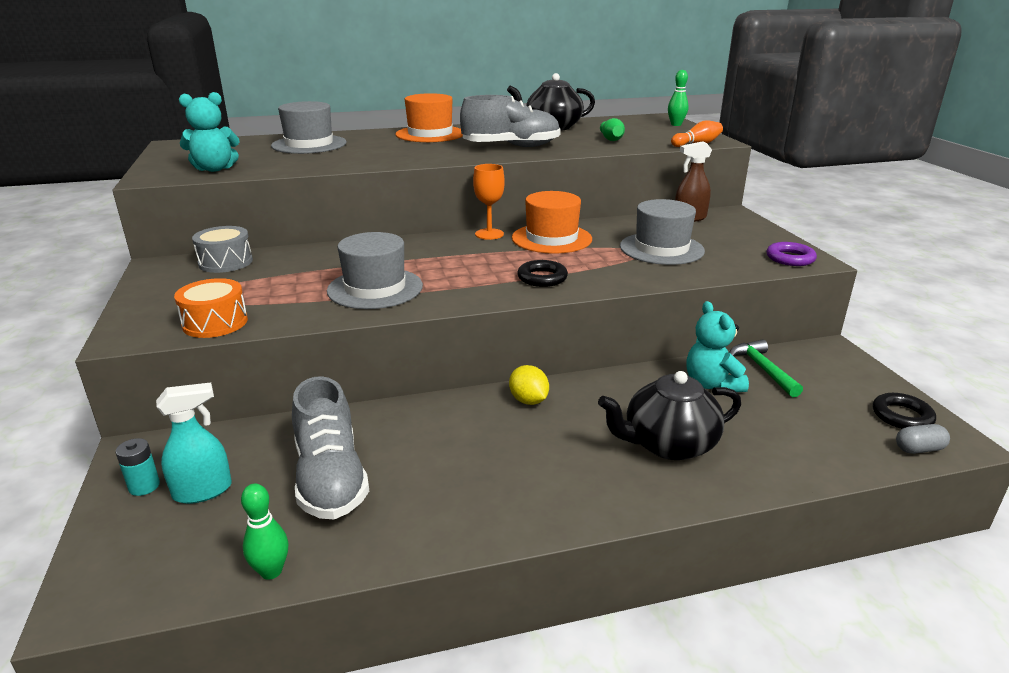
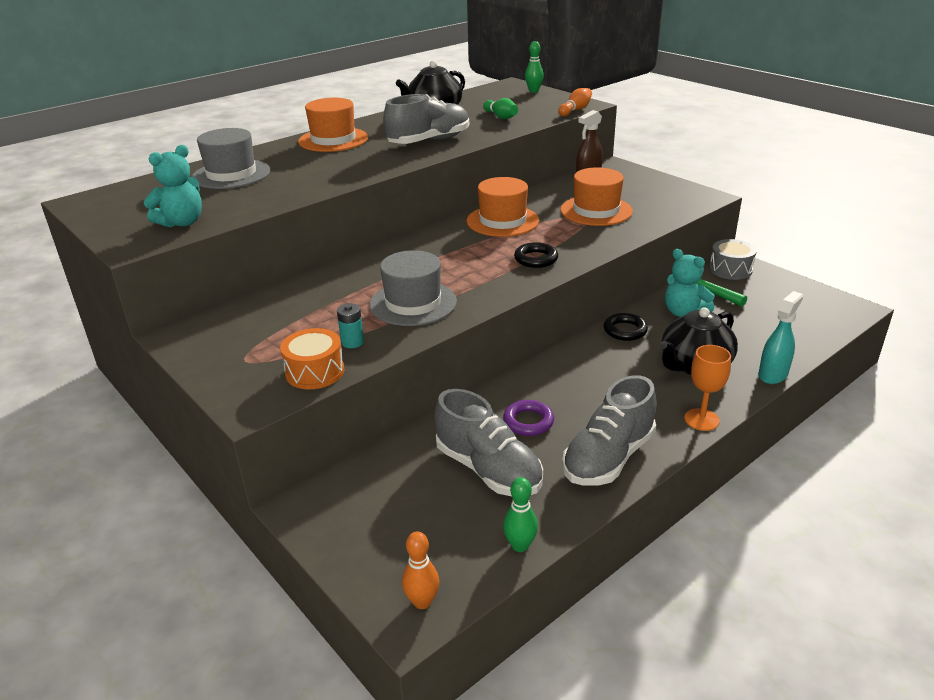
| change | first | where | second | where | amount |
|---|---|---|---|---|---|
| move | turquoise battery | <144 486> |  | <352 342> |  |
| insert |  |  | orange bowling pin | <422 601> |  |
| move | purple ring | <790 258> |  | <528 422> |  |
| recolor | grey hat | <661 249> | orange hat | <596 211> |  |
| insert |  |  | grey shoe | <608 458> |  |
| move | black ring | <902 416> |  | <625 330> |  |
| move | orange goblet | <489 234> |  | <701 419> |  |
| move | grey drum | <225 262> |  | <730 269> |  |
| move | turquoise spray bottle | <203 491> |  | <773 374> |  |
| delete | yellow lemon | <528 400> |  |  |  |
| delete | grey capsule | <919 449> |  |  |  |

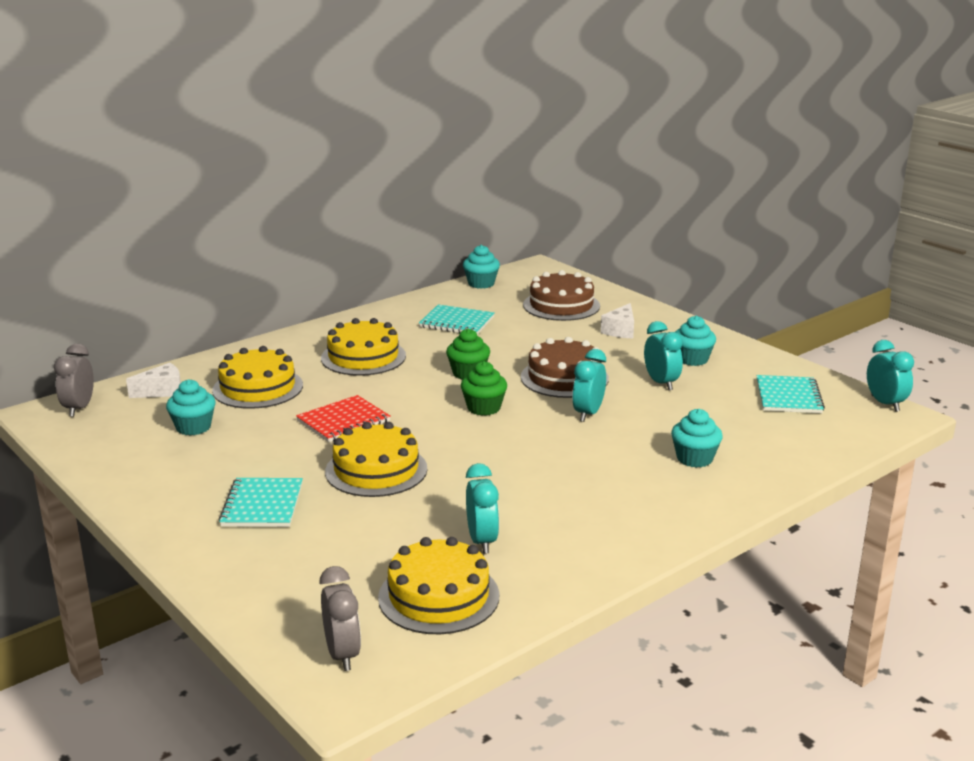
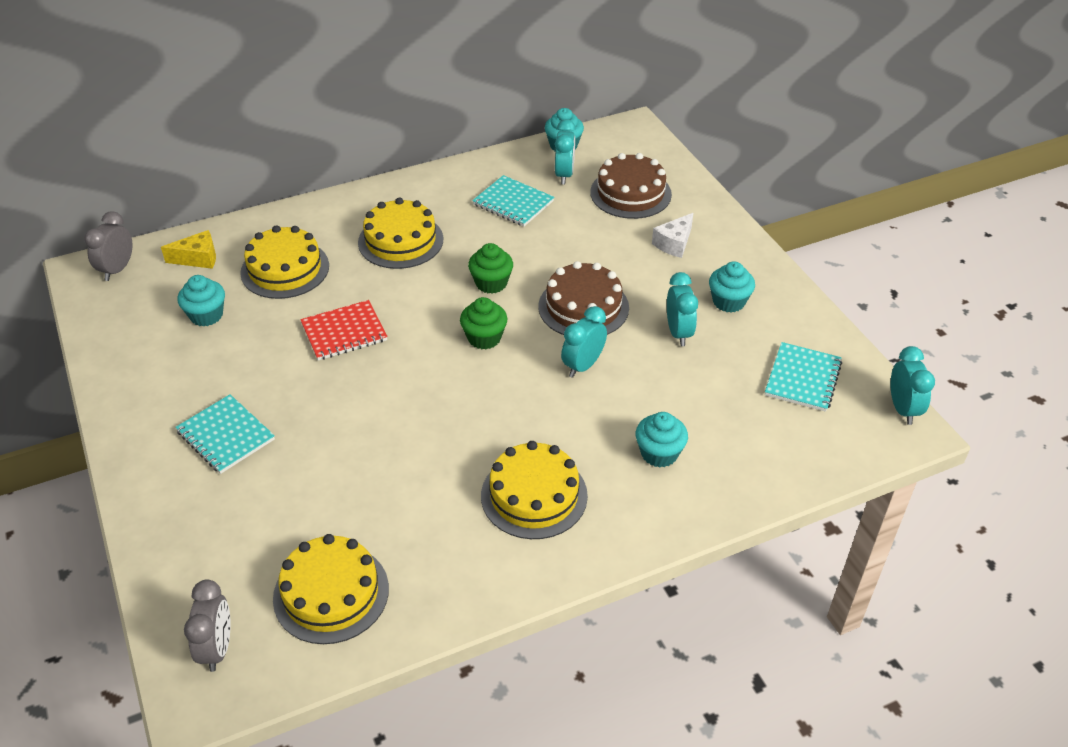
| change | first | where | second | where | amount |
|---|---|---|---|---|---|
| recolor | white cheese | <162 391> | yellow cheese | <198 258> |  |
| rotate | turquoise notebook | <262 505> |  | <226 435> | 60 degrees counterclockwise |
| move | yellow cake | <376 470> |  | <534 495> |  |
| move | turquoise clock | <482 541> |  | <564 175> |  |

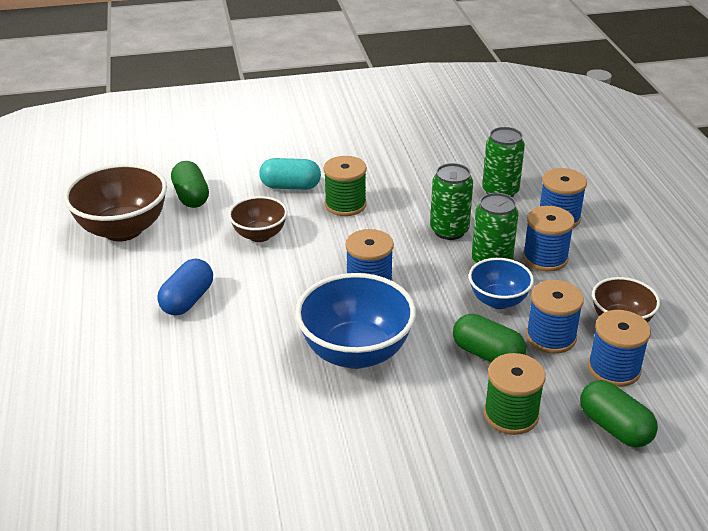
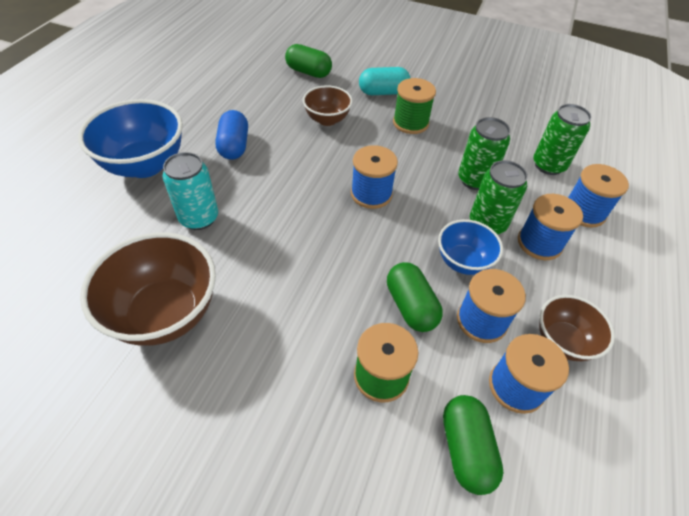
| change | first | where | second | where | amount |
|---|---|---|---|---|---|
| move | blue bowl | <355 352> |  | <145 165> |  |
| move | brown bowl | <123 229> |  | <165 313> |  |
| insert |  |  | turquoise can | <199 218> |  |
| rotate | blue capsule | <187 300> |  | <234 146> | 60 degrees counterclockwise |
| rotate | green capsule | <191 197> |  | <308 72> | 75 degrees counterclockwise |
| rotate | turquoise capsule | <290 186> |  | <383 92> | 45 degrees counterclockwise |

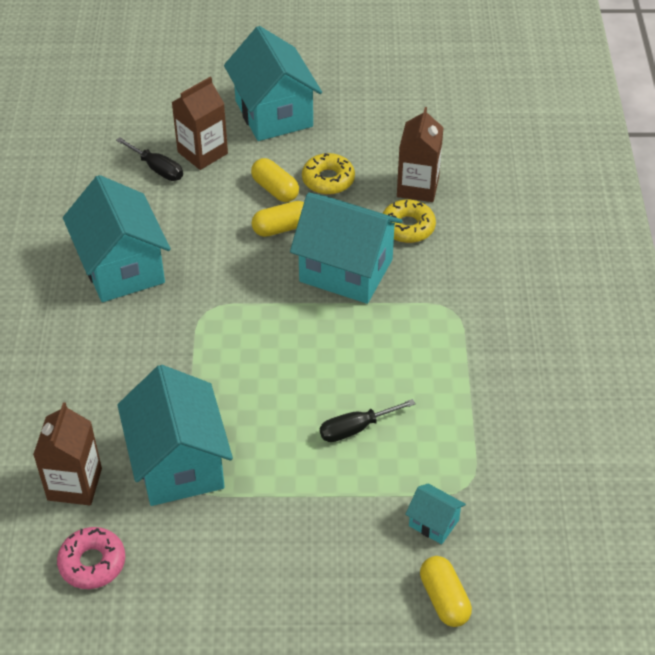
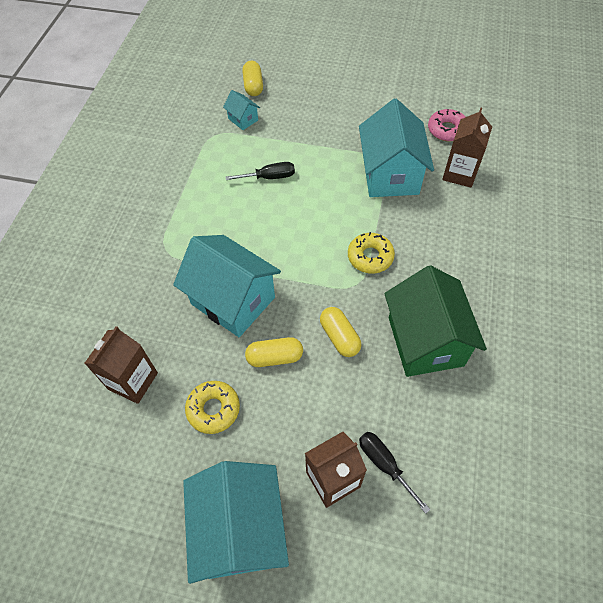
| change | first | where | second | where | amount |
|---|---|---|---|---|---|
| move | yellow capsule | <275 189> |  | <339 337> |  |
| move | yellow donut | <407 227> |  | <370 257> |  |
| recolor | turquoise house | <122 267> | green house | <425 341> |  |

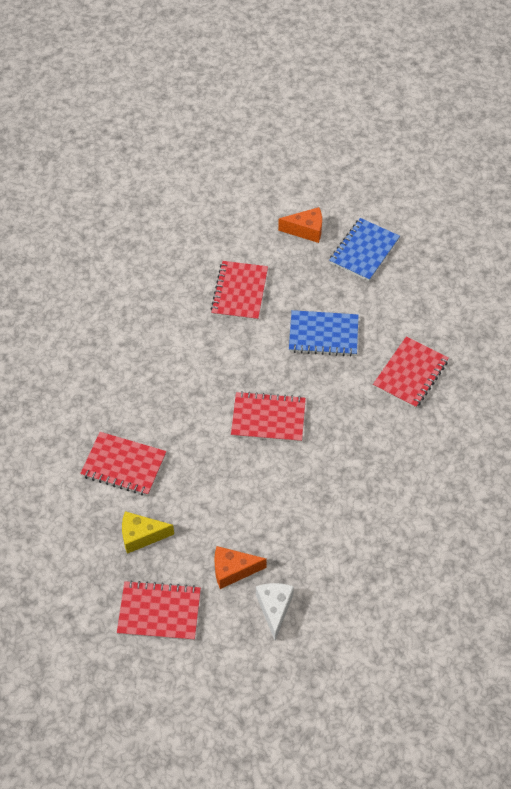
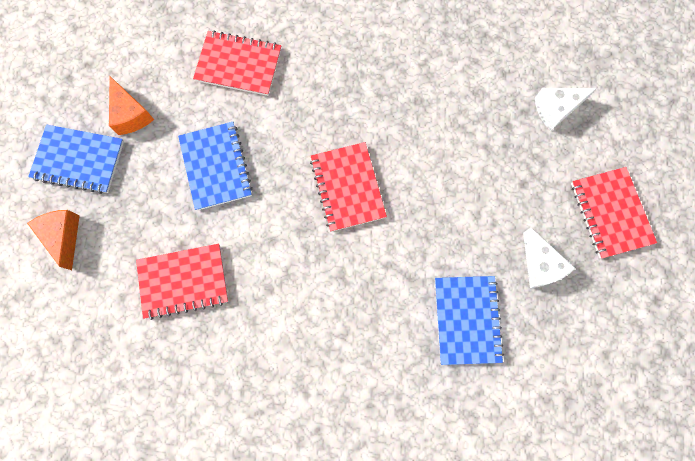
| change | first | where | second | where | amount |
|---|---|---|---|---|---|
| move | orange cheese | <233 570> |  | <131 114> |  |
| recolor | red notebook | <124 465> | blue notebook | <467 320> |  |
| recolor | yellow cheese | <141 536> | white cheese | <540 265> |  |

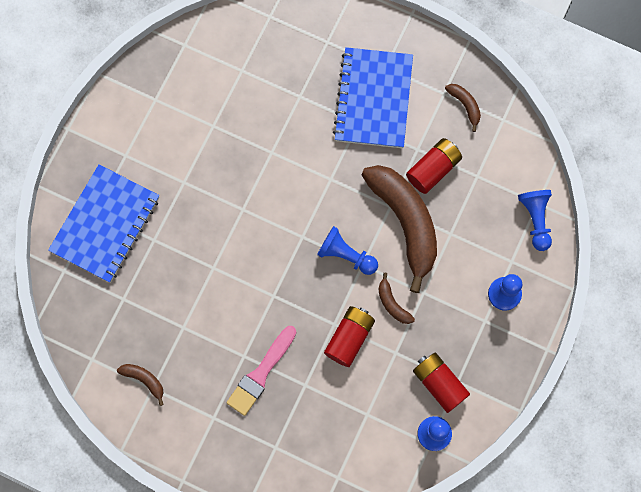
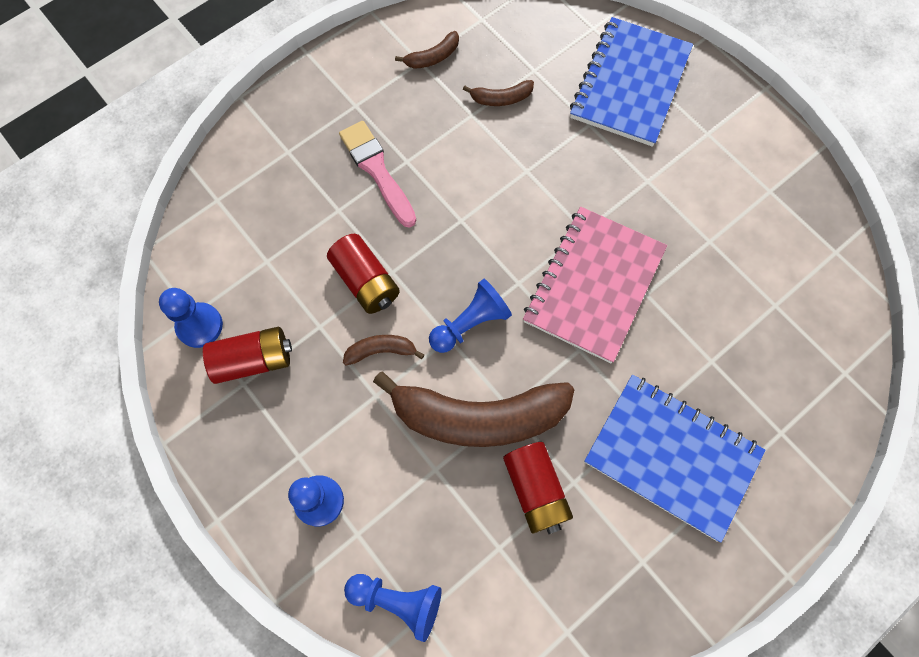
| change | first | where | second | where | amount |
|---|---|---|---|---|---|
| move | brown banana | <465 105> |  | <501 98> |  |
| insert |  |  | pink notebook | <594 285> |  |
| rotate | blue notebook | <105 224> |  | <630 84> | 60 degrees clockwise |

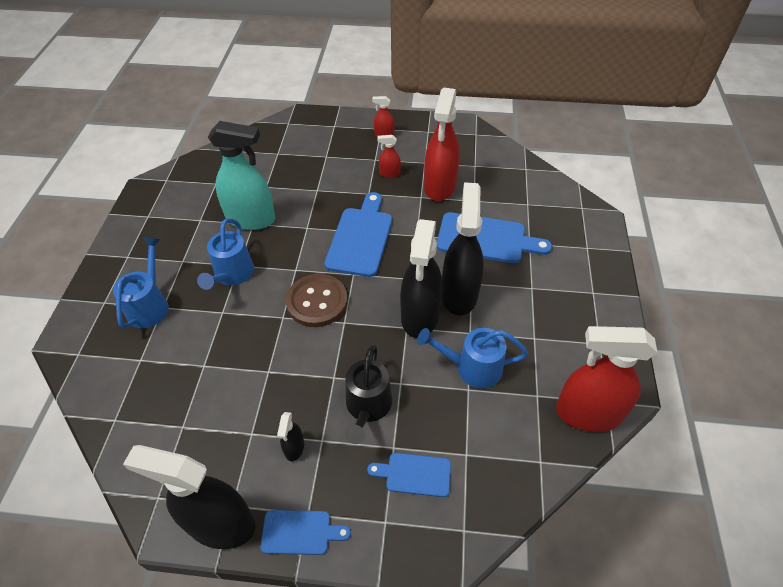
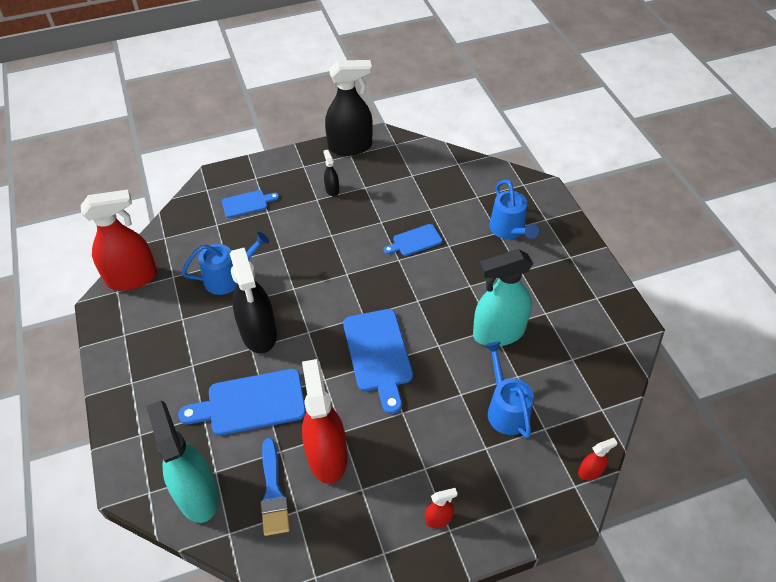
| change | first | where | second | where | amount |
|---|---|---|---|---|---|
| insert |  |  | turquoise spray bottle | <197 494> |  |
| insert |  |  | blue brush | <273 492> |  |
| move | blue cutting board | <300 532> |  | <415 241> |  |
| move | blue watering can | <232 275> |  | <505 409> |  |
| move | red spray bottle | <389 173> |  | <590 471> |  |
| delete | brown button | <317 302> |  |  |  |
| delete | black watering can | <367 408> |  |  |  |
| delete | black spray bottle | <420 316> |  |  |  |

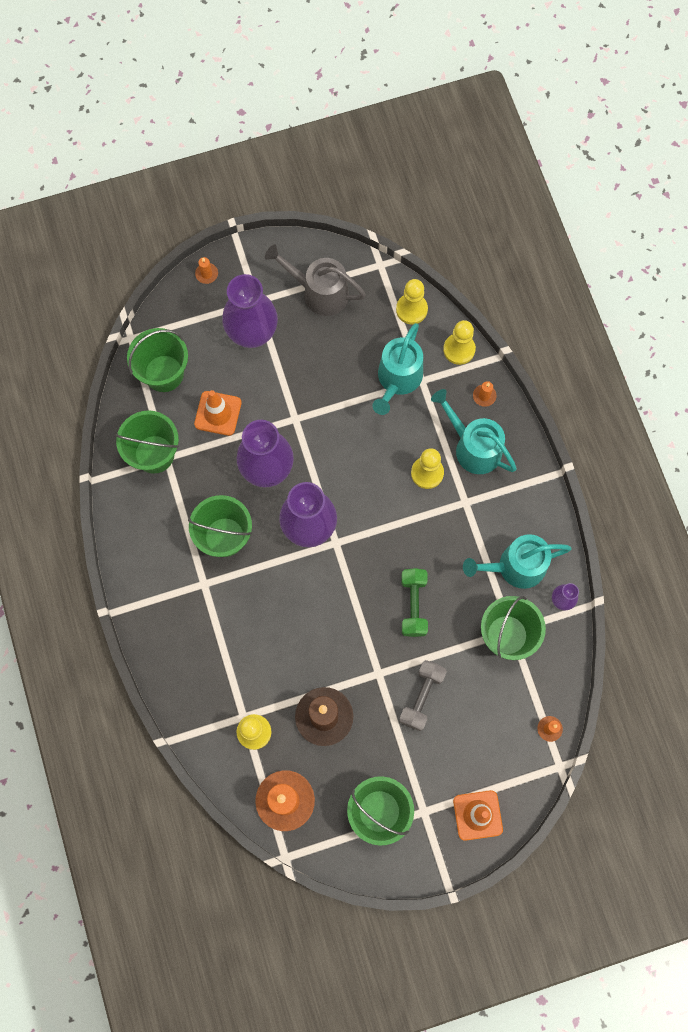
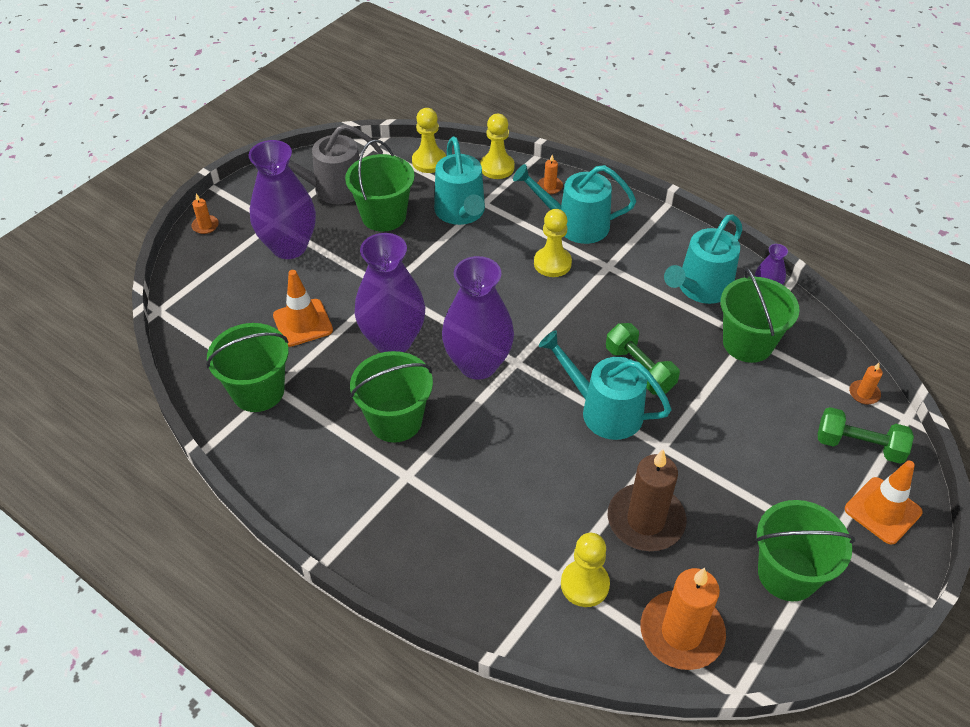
| change | first | where | second | where | amount |
|---|---|---|---|---|---|
| move | green bucket | <164 373> |  | <384 216> |  |
| insert |  |  | turquoise watering can | <604 411> |  |
| insert |  |  | green dumbbell | <859 446> |  |
| delete | grey dumbbell | <421 697> |  |  |  |

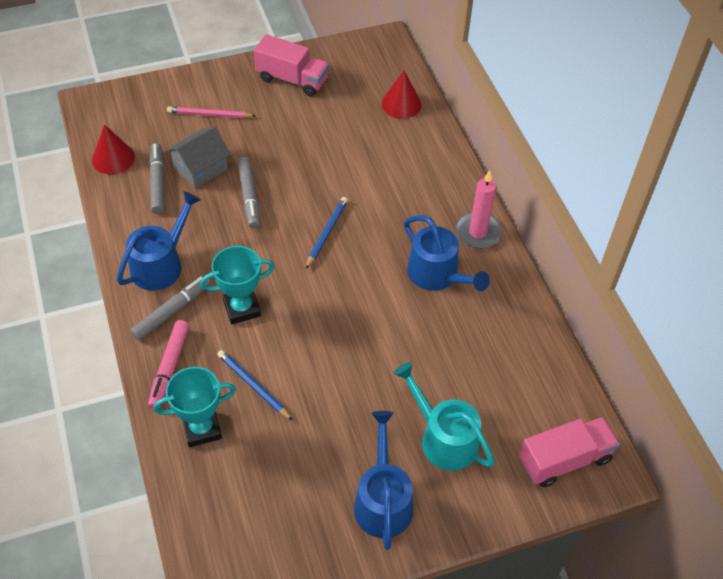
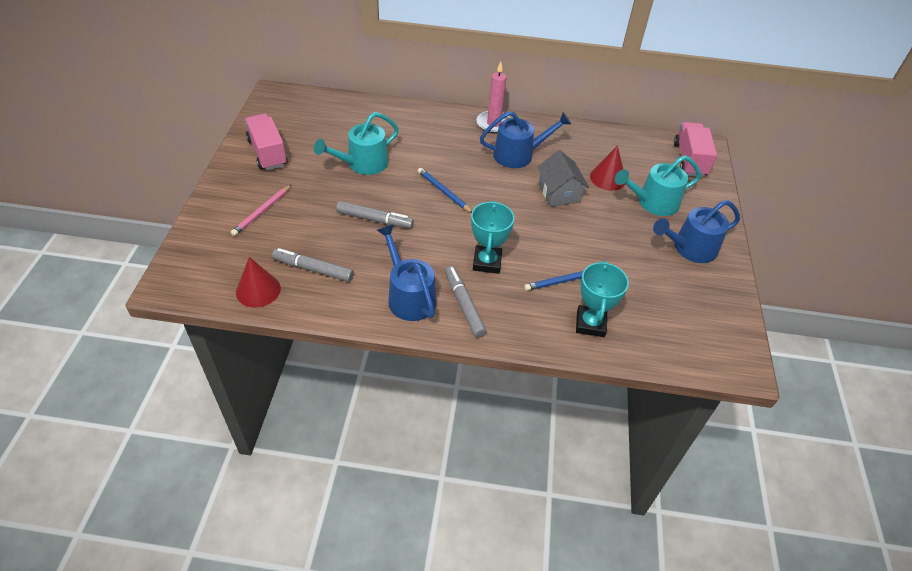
| change | first | where | second | where | amount |
|---|---|---|---|---|---|
| rotate | pink truck | <292 79> |  | <267 153> | 75 degrees counterclockwise |
| insert |  |  | turquoise watering can | <363 164> |  |
| move | grey house | <200 168> |  | <559 193> |  |
| move | red cone | <401 104> |  | <608 178> |  |
| rotate | blue watering can | <383 501> |  | <690 248> | 45 degrees counterclockwise |
| delete | pink marker | <169 368> |  |  |  |

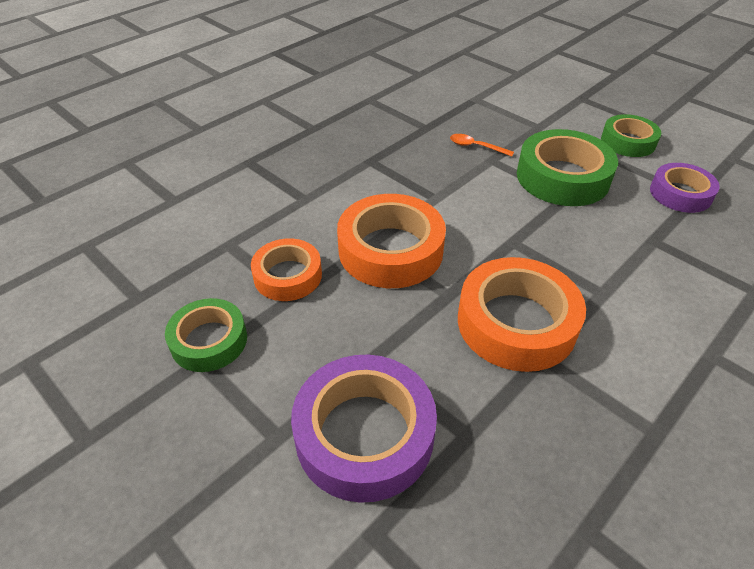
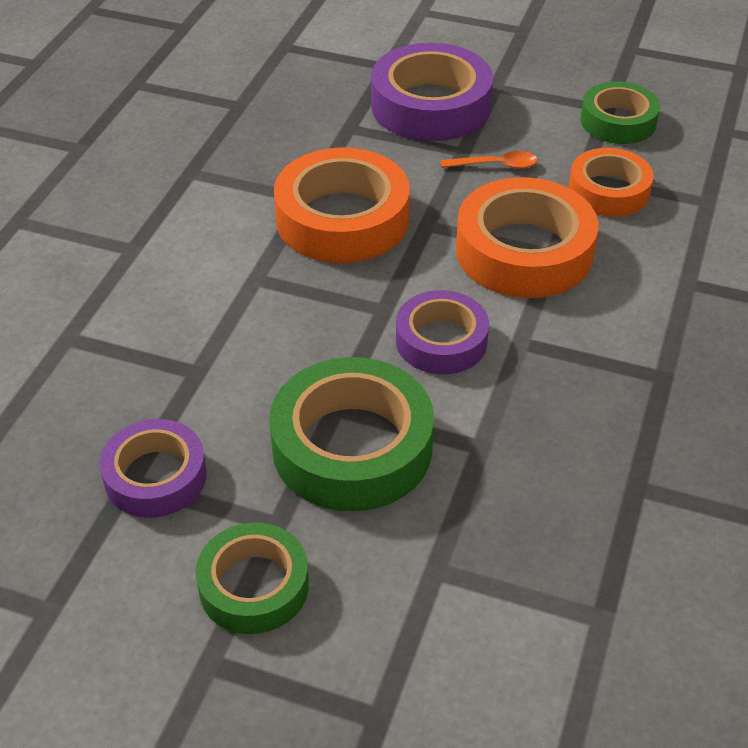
| change | first | where | second | where | amount |
|---|---|---|---|---|---|
| insert |  |  | purple tape | <441 341> |  |
| move | orange spoon | <476 147> |  | <495 165> |  |

